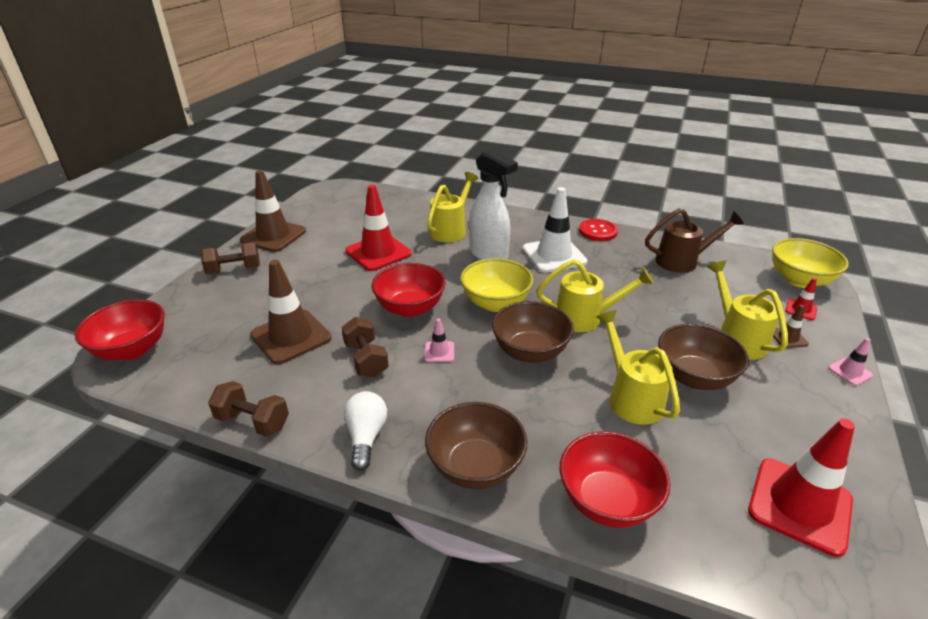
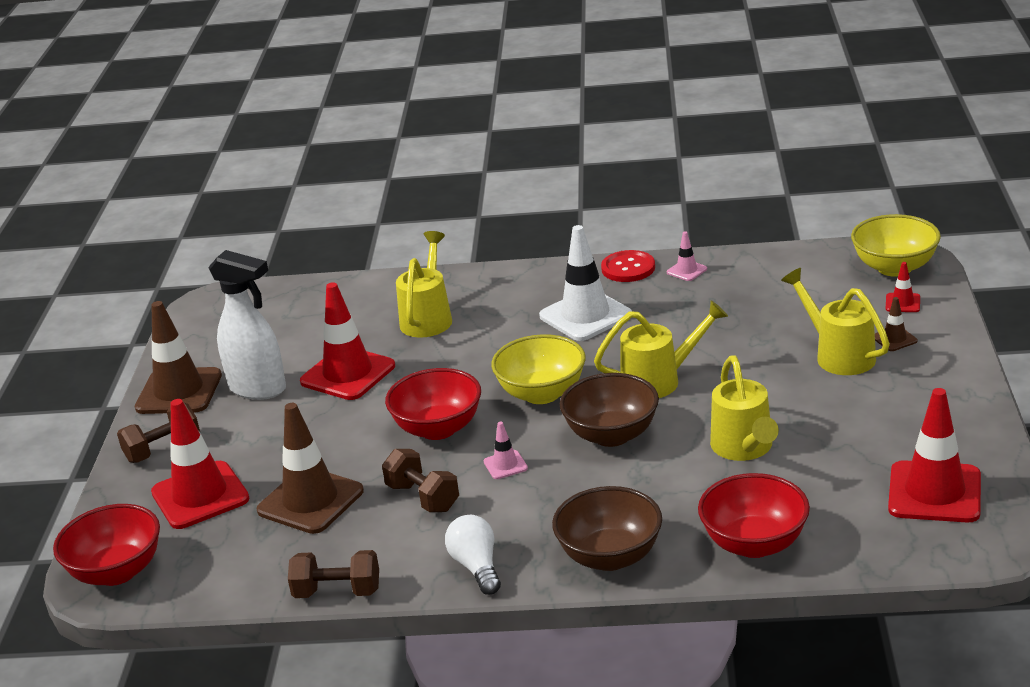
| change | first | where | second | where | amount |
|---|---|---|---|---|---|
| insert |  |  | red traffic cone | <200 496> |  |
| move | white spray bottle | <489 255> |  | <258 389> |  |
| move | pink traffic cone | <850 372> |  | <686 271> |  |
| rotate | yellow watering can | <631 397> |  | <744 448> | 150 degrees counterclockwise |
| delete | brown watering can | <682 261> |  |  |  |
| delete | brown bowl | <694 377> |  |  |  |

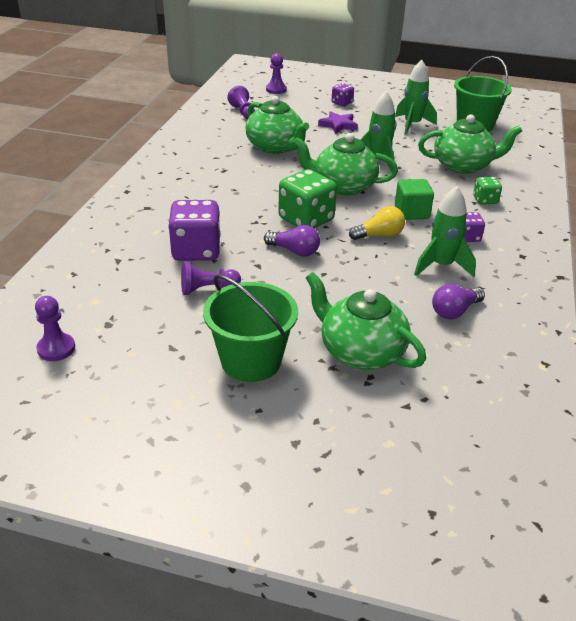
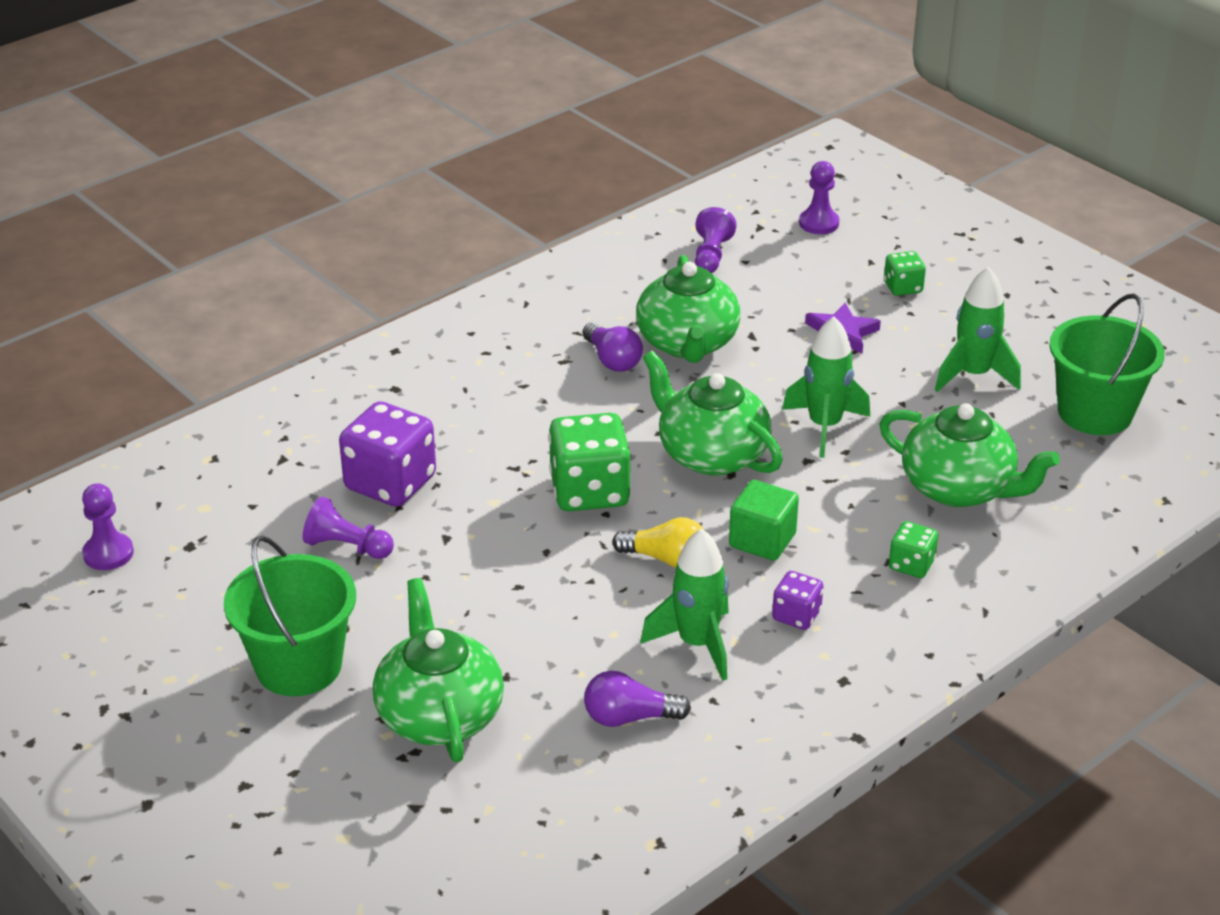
| change | first | where | second | where | amount |
|---|---|---|---|---|---|
| move | purple light bulb | <294 251> |  | <612 360> |  |
| recolor | purple dice | <342 103> | green dice | <903 287> |  |

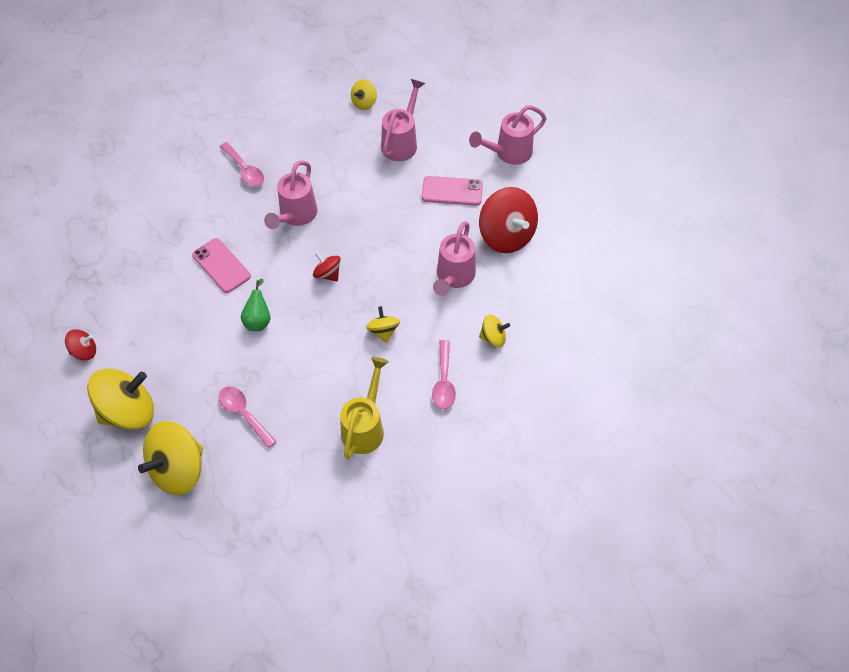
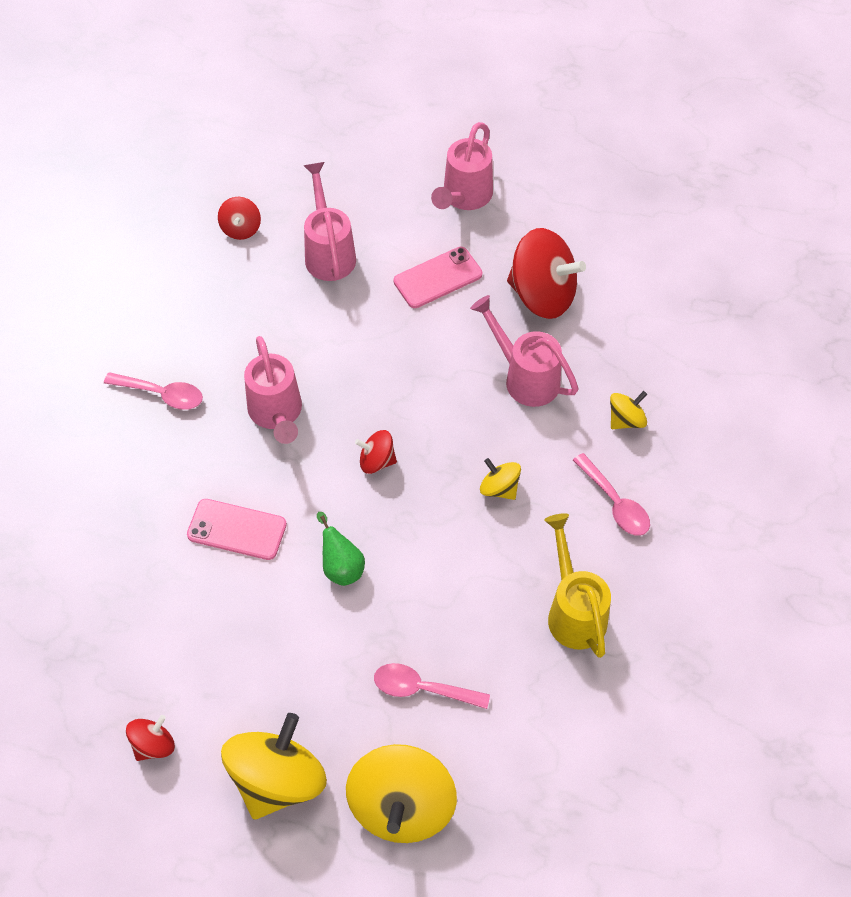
| change | first | where | second | where | amount |
|---|---|---|---|---|---|
| recolor | yellow spinning top | <364 103> | red spinning top | <241 228> |  |
| rotate | pink watering can | <454 277> |  | <525 377> | 150 degrees clockwise |

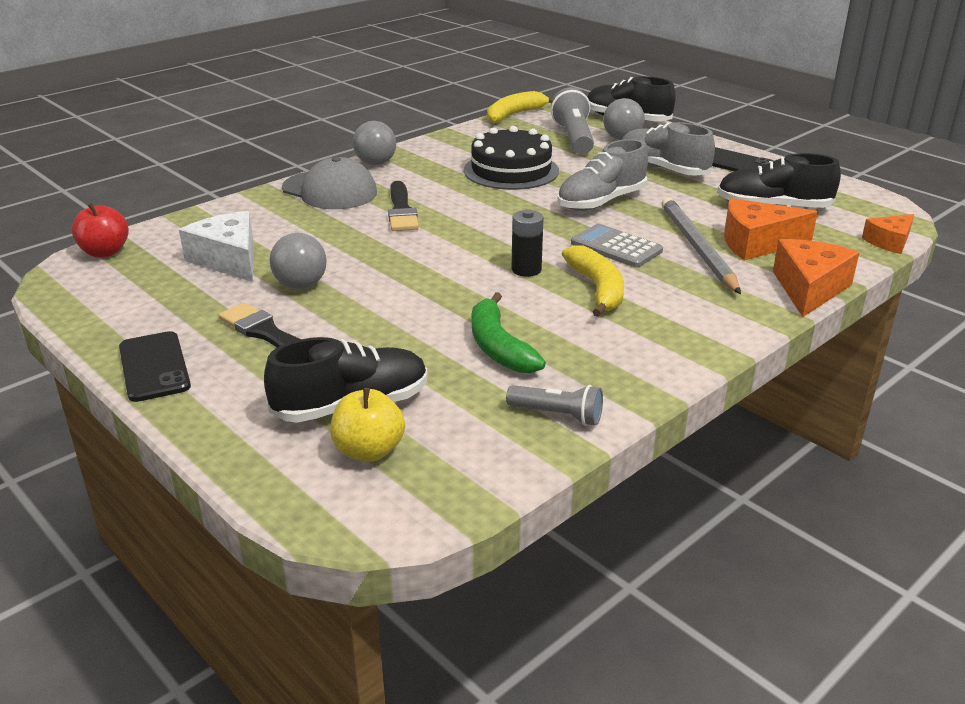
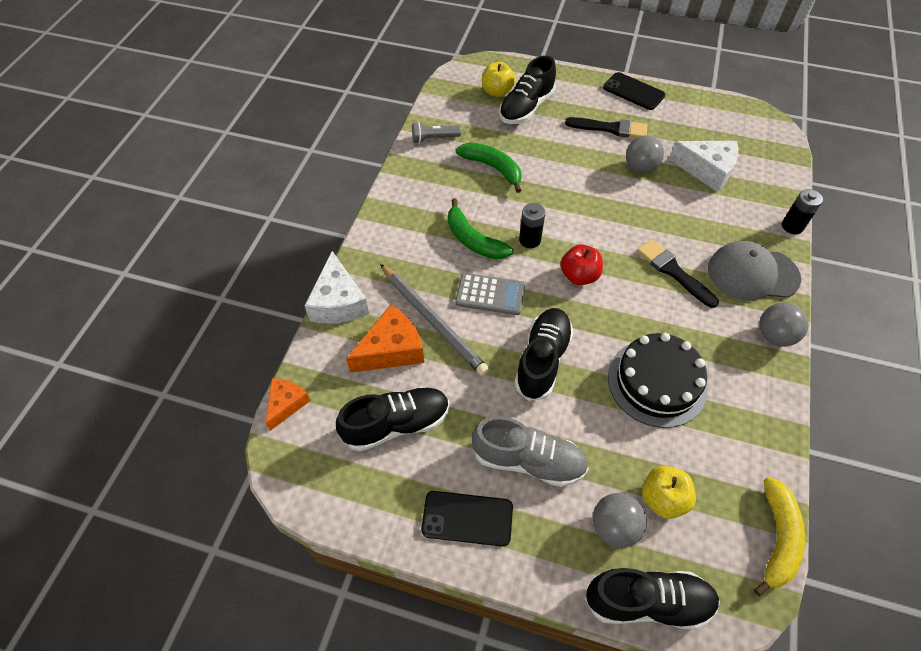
| change | first | where | second | where | amount |
|---|---|---|---|---|---|
| recolor | orange cheese | <809 289> | white cheese | <338 302> |  |
| recolor | yellow banana | <597 289> | green banana | <473 240> |  |
| recolor | grey shoe | <601 202> | black shoe | <542 360> |  |
| move | red apple | <105 252> |  | <579 276> |  |
| replace | grey flashlight | <573 138> | yellow apple | <662 499> |  |
| insert |  |  | black battery | <792 226> |  |

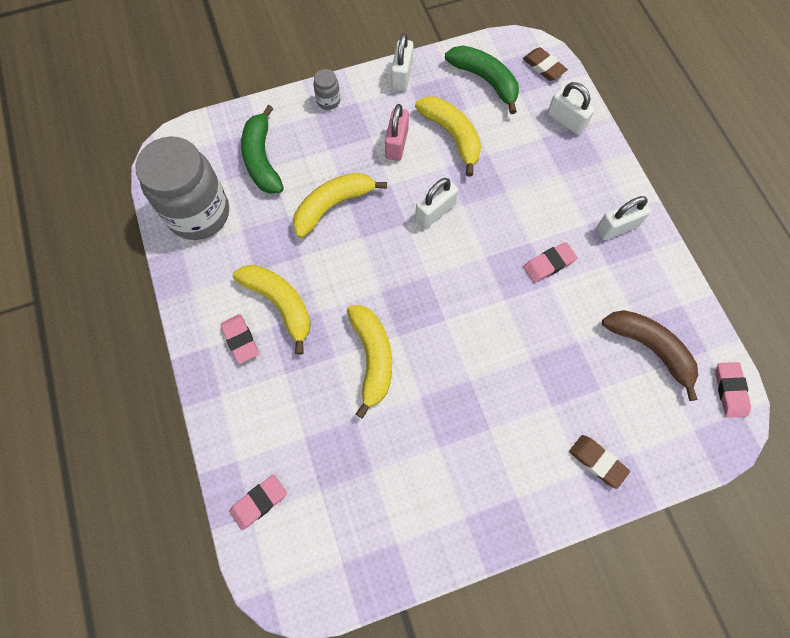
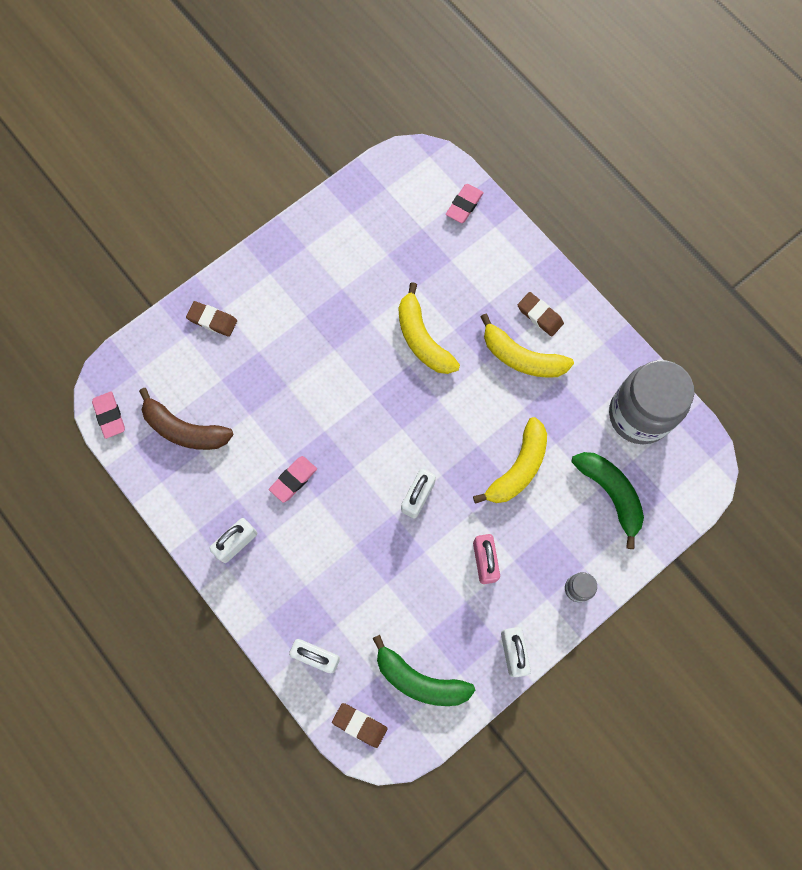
| change | first | where | second | where | amount |
|---|---|---|---|---|---|
| recolor | pink eraser | <240 340> | brown eraser | <540 315> |  |
| delete | yellow banana | <452 136> |  |  |  |

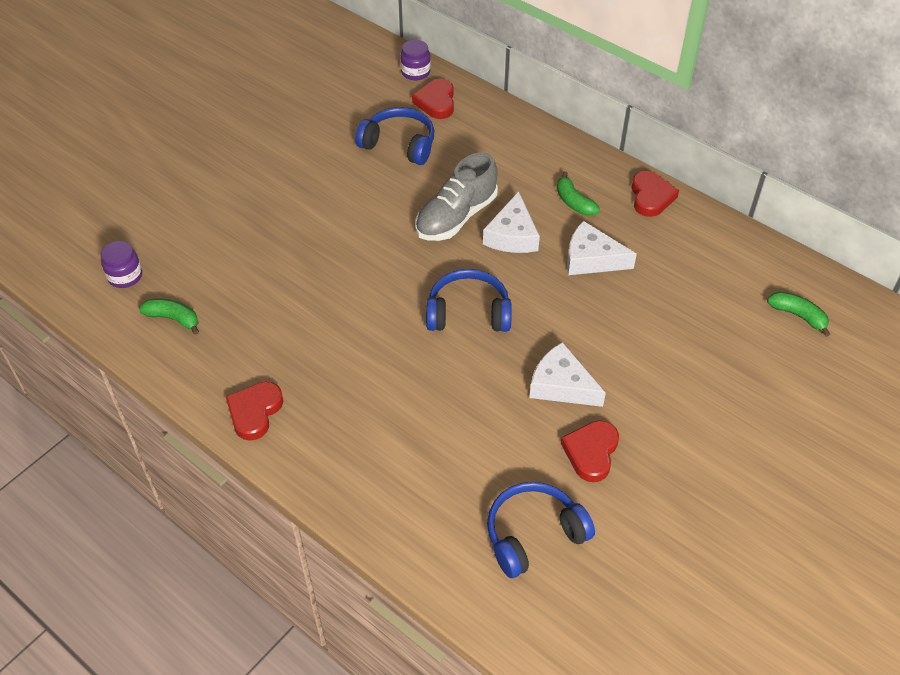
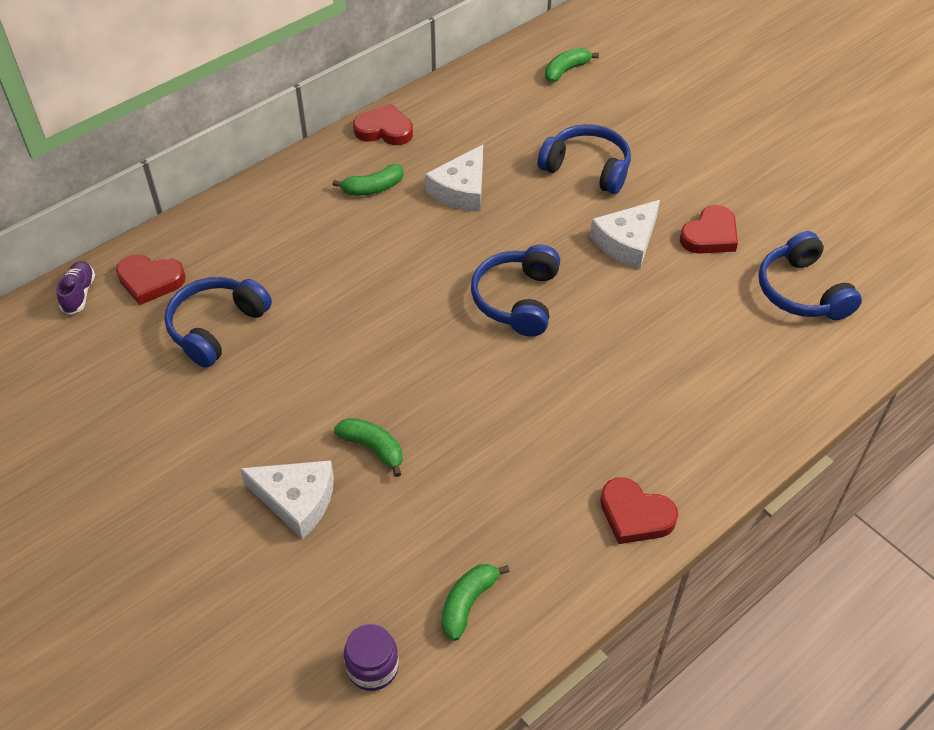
| change | first | where | second | where | amount |
|---|---|---|---|---|---|
| replace | purple jar | <415 72> | purple shoe | <79 294> |  |
| move | white cheese | <512 235> |  | <296 500> |  |
| insert |  |  | green banana | <373 448> |  |
| insert |  |  | blue headphones | <587 168> |  |
| rotate | red heart | <591 452> |  | <710 235> | 75 degrees counterclockwise |
| delete | grey shoe | <456 217> |  |  |  |

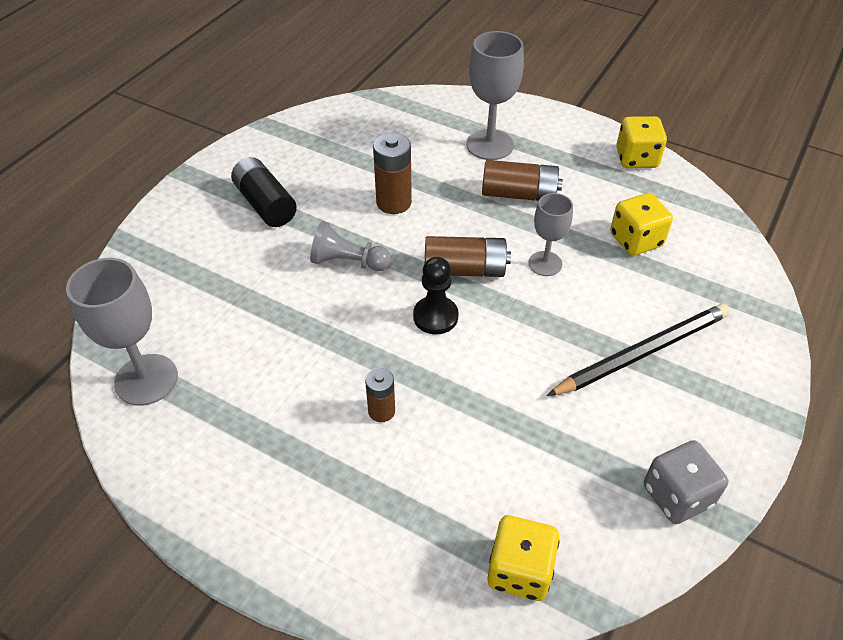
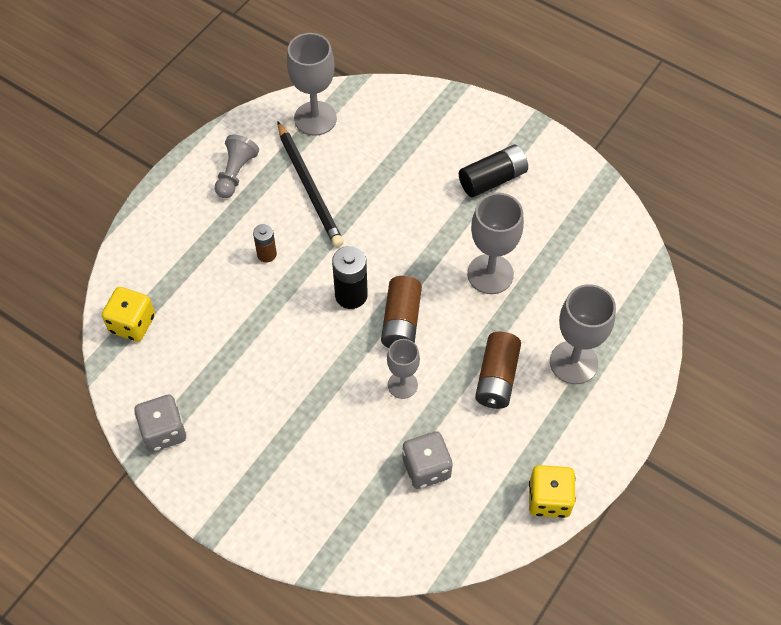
| change | first | where | second | where | amount |
|---|---|---|---|---|---|
| move | grey pawn | <348 262> |  | <235 173> |  |
| move | black pencil | <642 352> |  | <309 187> |  |
| replace | black pawn | <435 316> | black battery | <351 295> |  |
| recolor | yellow dice | <636 240> | grey dice | <426 468> |  |
| replace | brown battery | <393 202> | grey goblet | <490 274> |  |

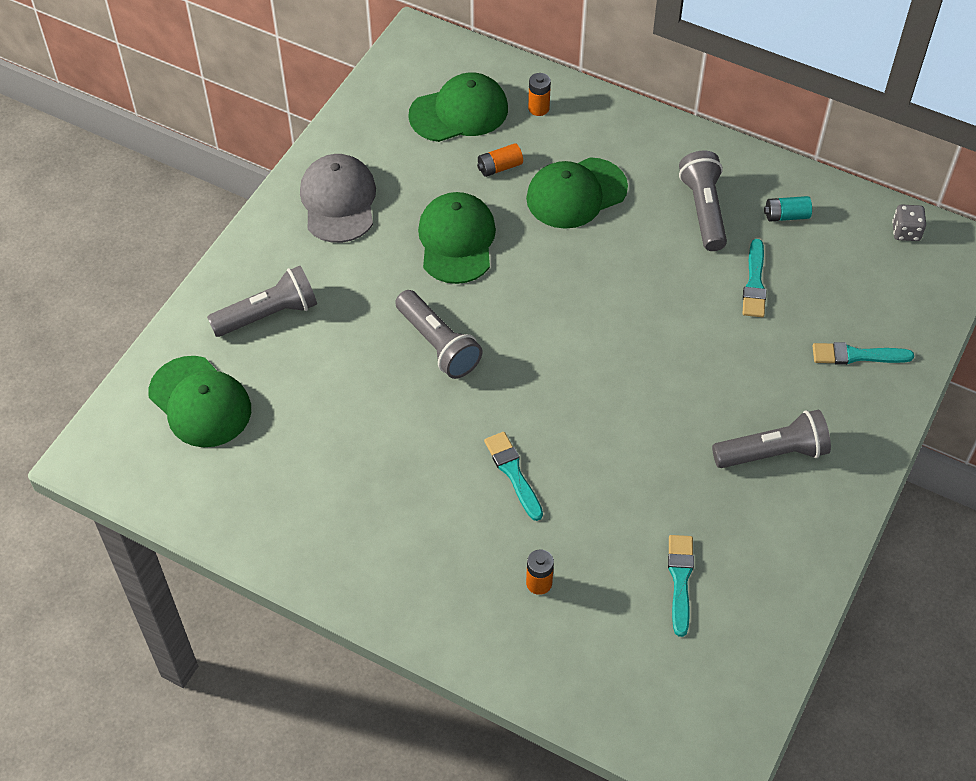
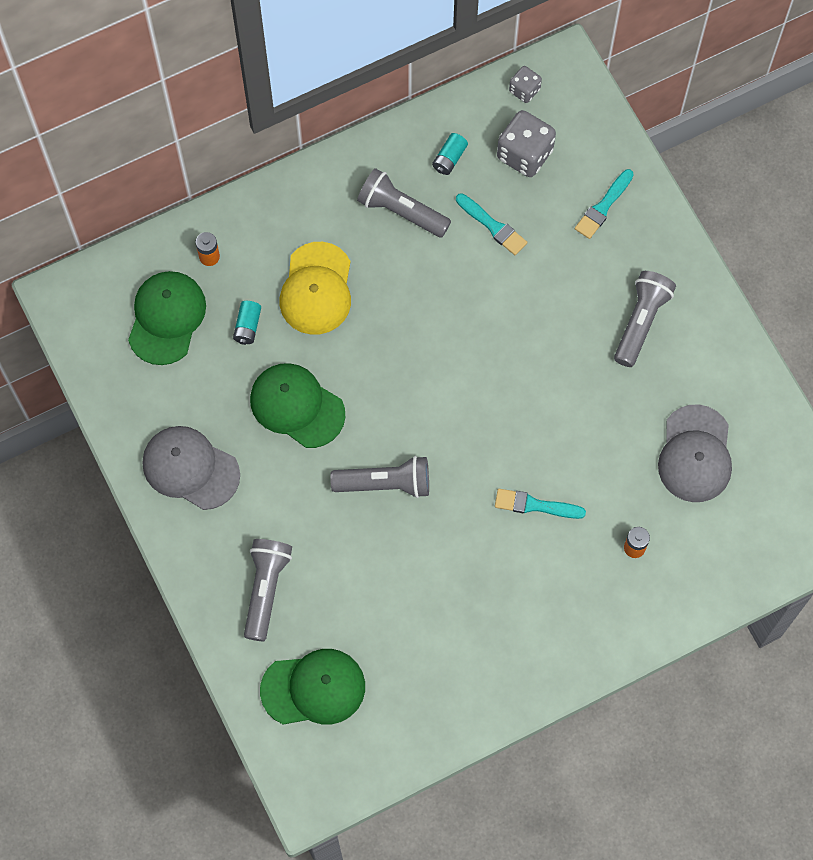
| change | first | where | second | where | amount |
|---|---|---|---|---|---|
| recolor | orange battery | <499 167> | turquoise battery | <247 326> |  |
| recolor | green cap | <576 193> | yellow cap | <316 289> |  |
| insert |  |  | grey dice | <524 154> |  |
| replace | turquoise brush | <680 580> | grey cap | <695 454> |  |

